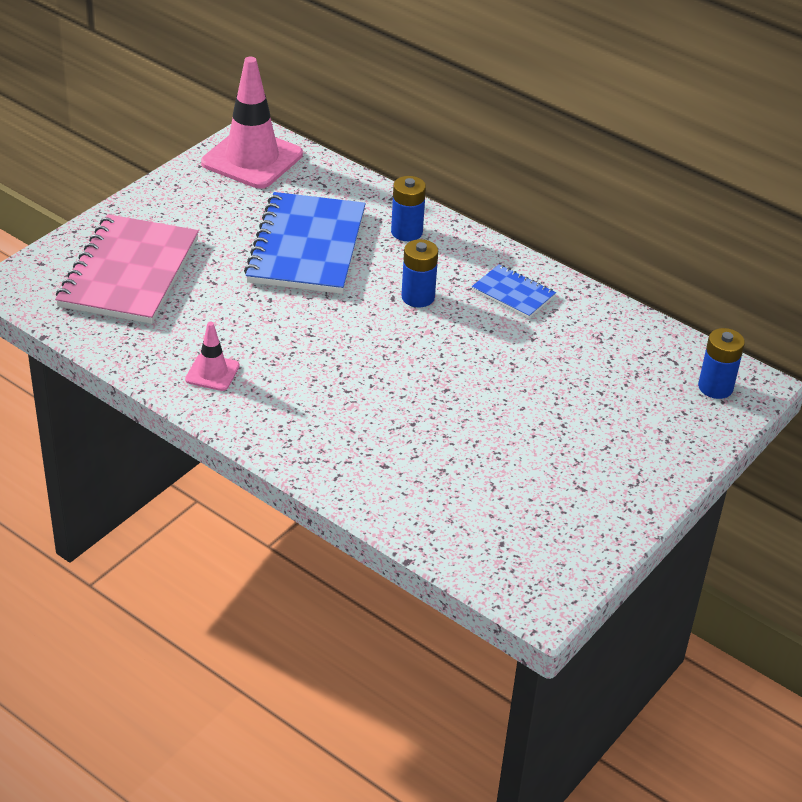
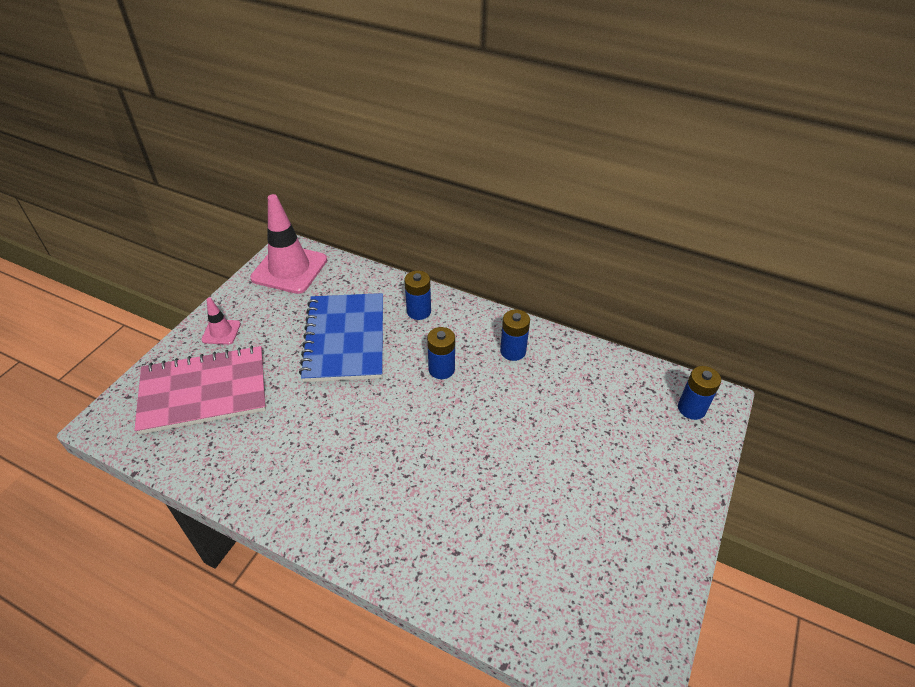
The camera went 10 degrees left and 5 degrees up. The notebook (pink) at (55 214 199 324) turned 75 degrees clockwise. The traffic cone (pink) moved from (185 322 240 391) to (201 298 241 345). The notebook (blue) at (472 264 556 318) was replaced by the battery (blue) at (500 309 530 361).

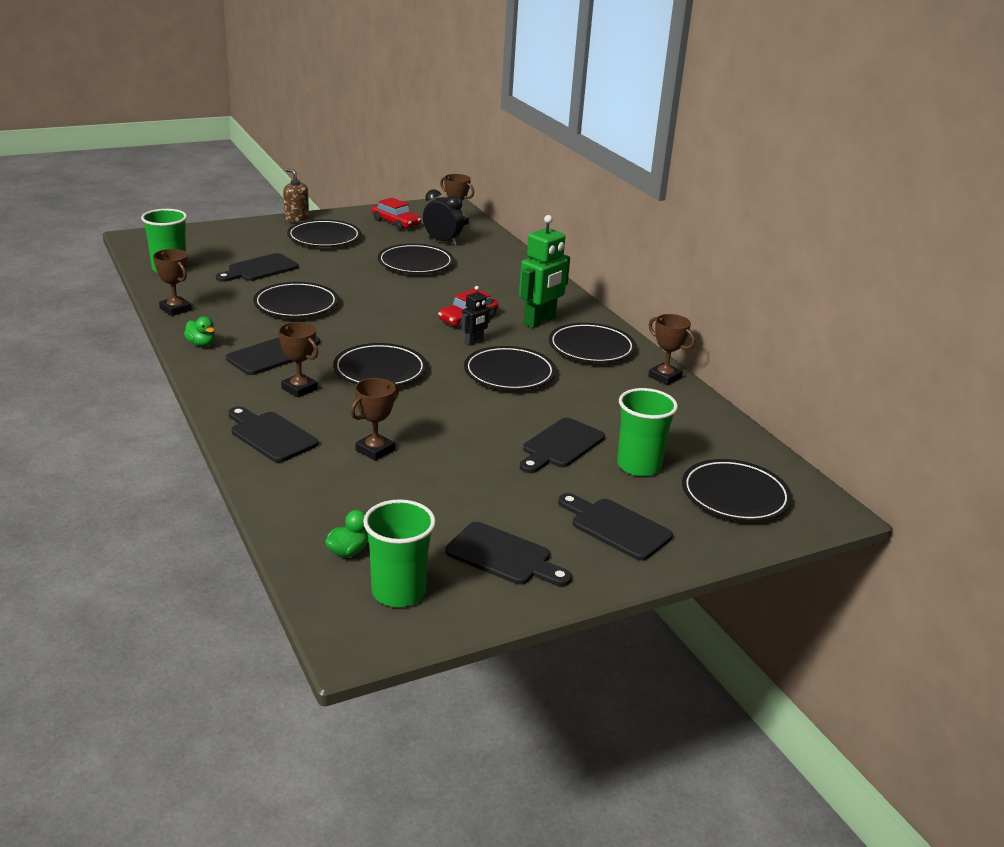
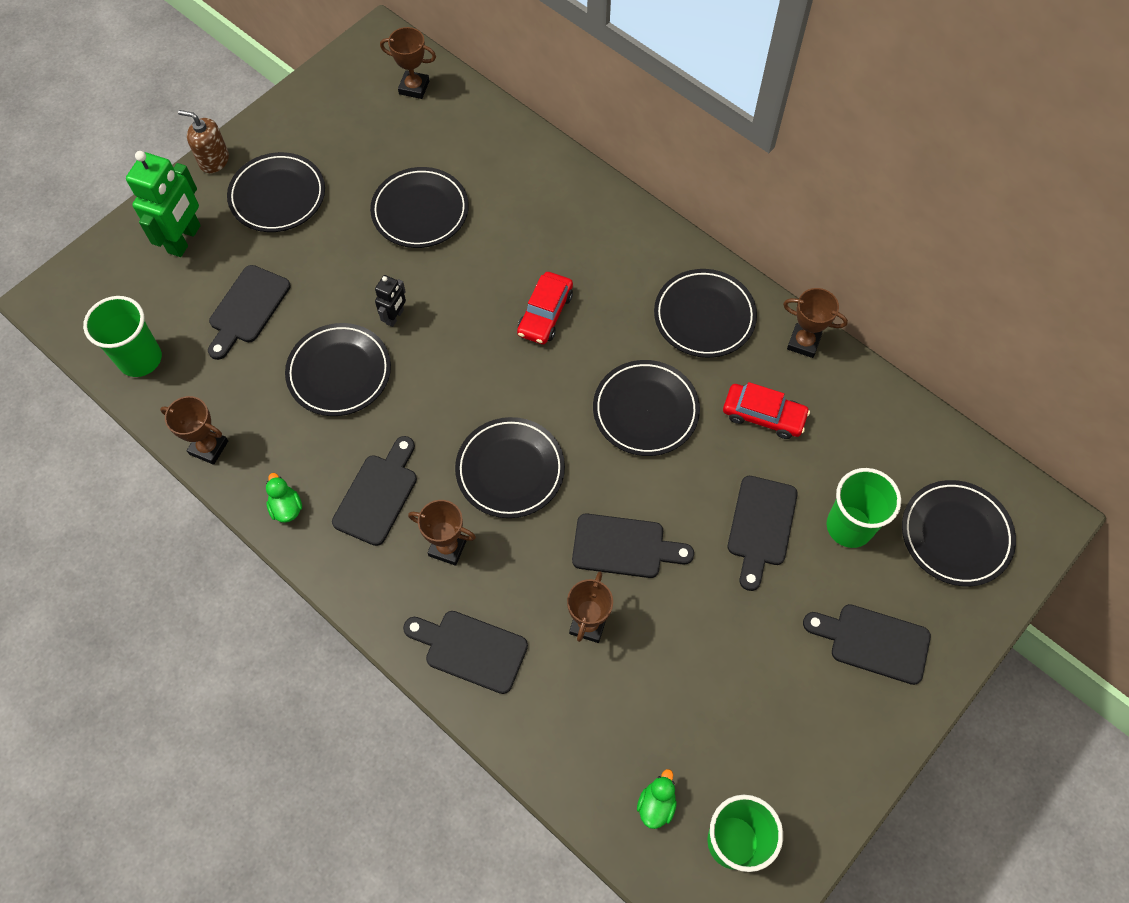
The camera went 20 degrees left and 35 degrees up. The duck (green) at (184 317 215 346) turned 135 degrees counterclockwise. The car (red) moved from (372 198 421 230) to (723 382 810 439). The clock (black) at (423 189 464 245) disappeared. The cutting board (black) moved from (445 522 572 586) to (572 514 694 578). The robot (black) moved from (461 286 491 346) to (375 275 406 327). The robot (green) moved from (519 215 570 328) to (126 151 201 257).

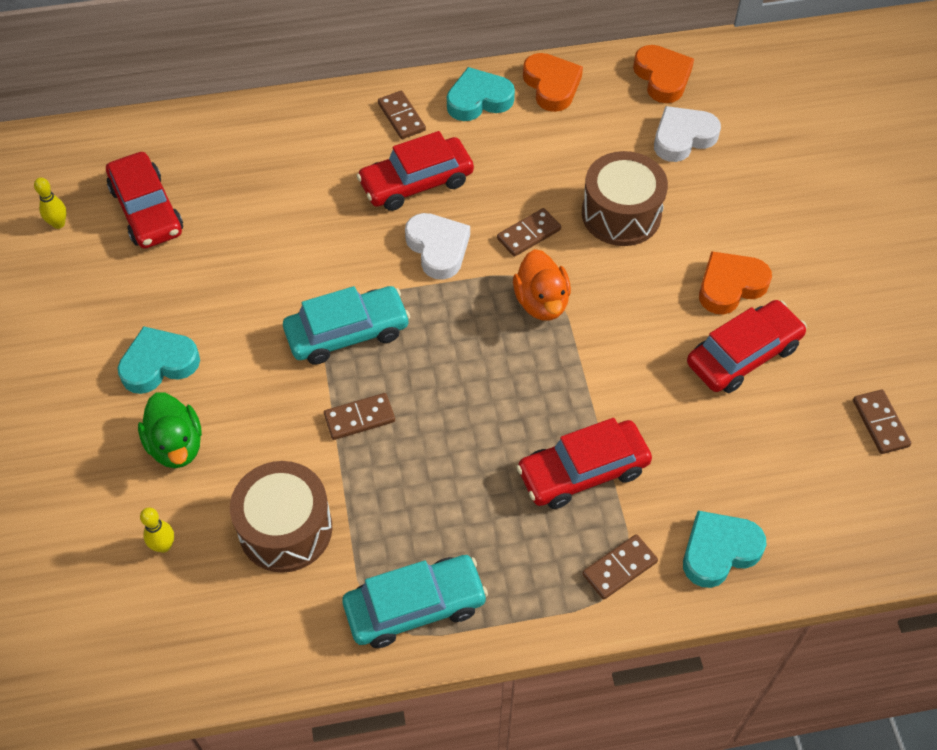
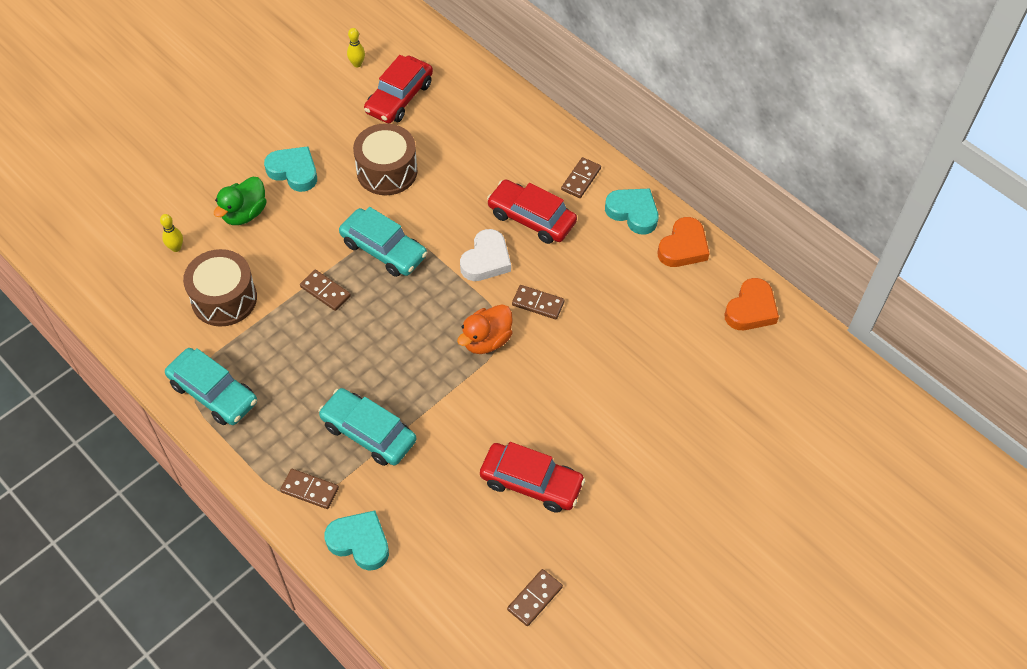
The camera went 55 degrees right and 0 degrees up. The car (red) at (516 418 652 509) became the car (turquoise) at (318 388 416 466). The drum (brown) moved from (582 151 668 246) to (353 123 417 195). The heart (white) at (654 106 721 162) disappeared. The heart (orange) at (699 251 772 315) disappeared.

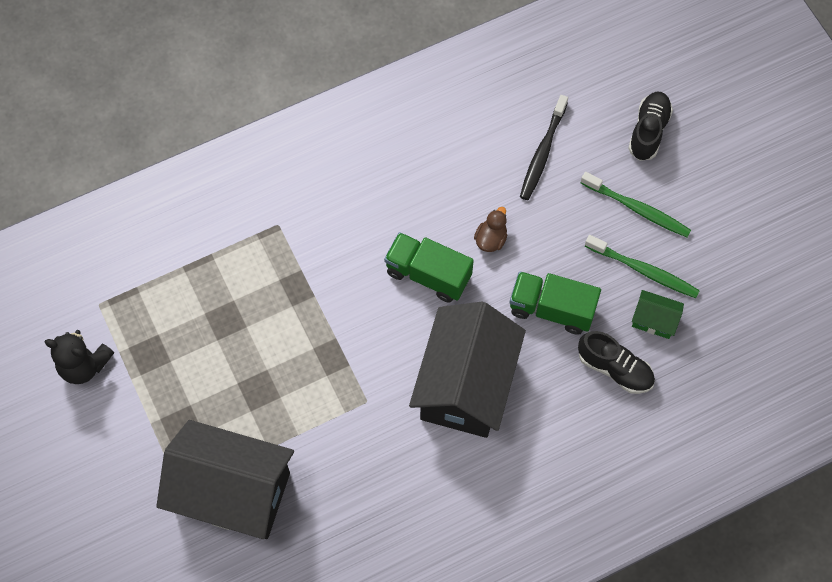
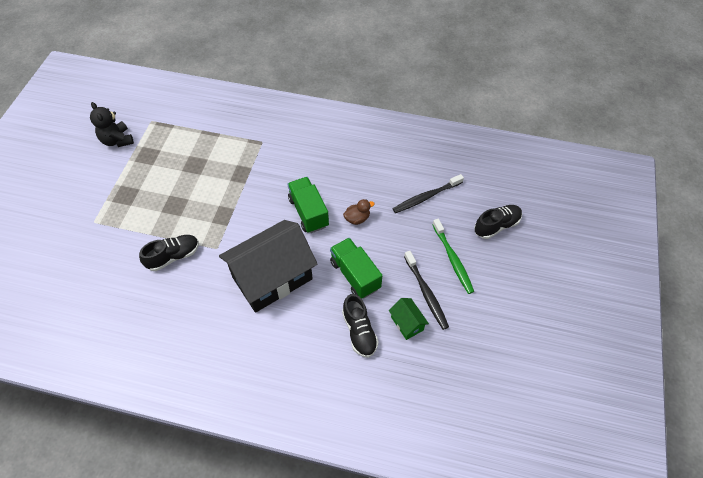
The camera went 40 degrees right and 10 degrees down. The house (black) at (156 420 294 539) disappeared. The toothbrush (green) at (585 235 700 298) became the toothbrush (black) at (404 251 449 330). The shoe (black) at (139 235 199 271) appeared.

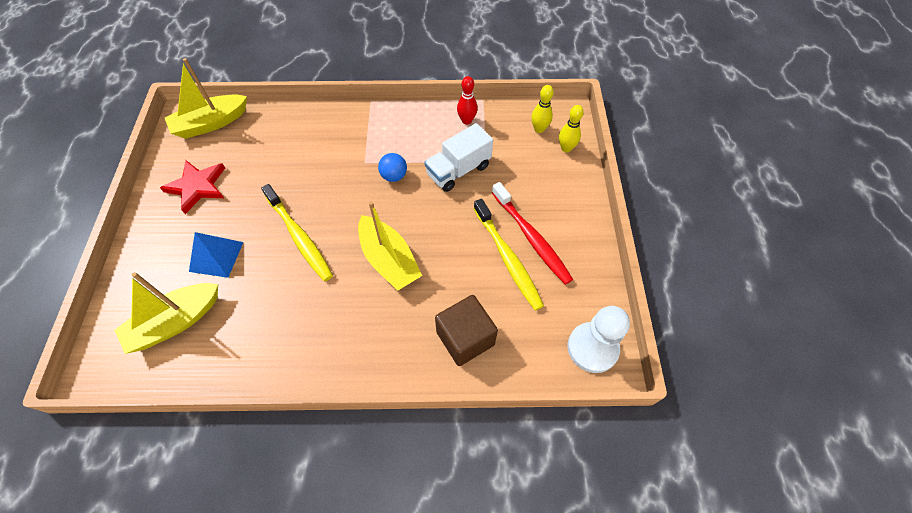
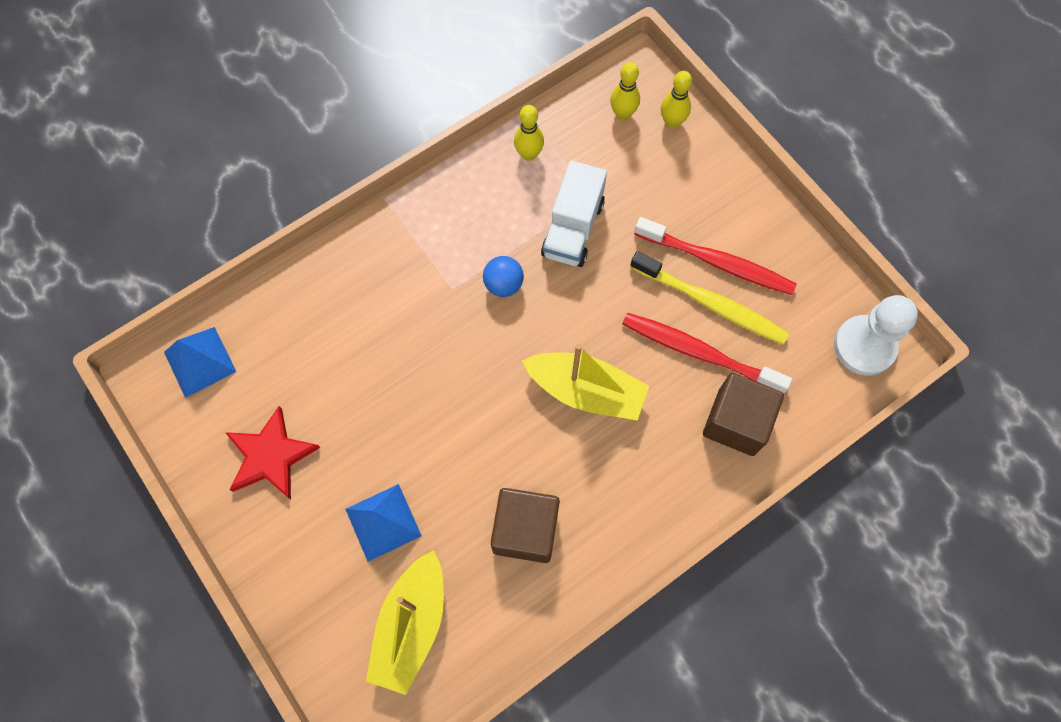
The camera went 35 degrees left and 10 degrees up. The boat (yellow) at (165 58 247 139) was replaced by the pyramid (blue) at (164 327 236 398). The toothbrush (yellow) at (261 184 333 281) disappeared. The bowling pin (red) at (457 76 478 125) became the bowling pin (yellow) at (514 105 544 161). The cube (brown) at (491 488 560 563) appeared. The toothbrush (red) at (622 313 792 394) appeared.

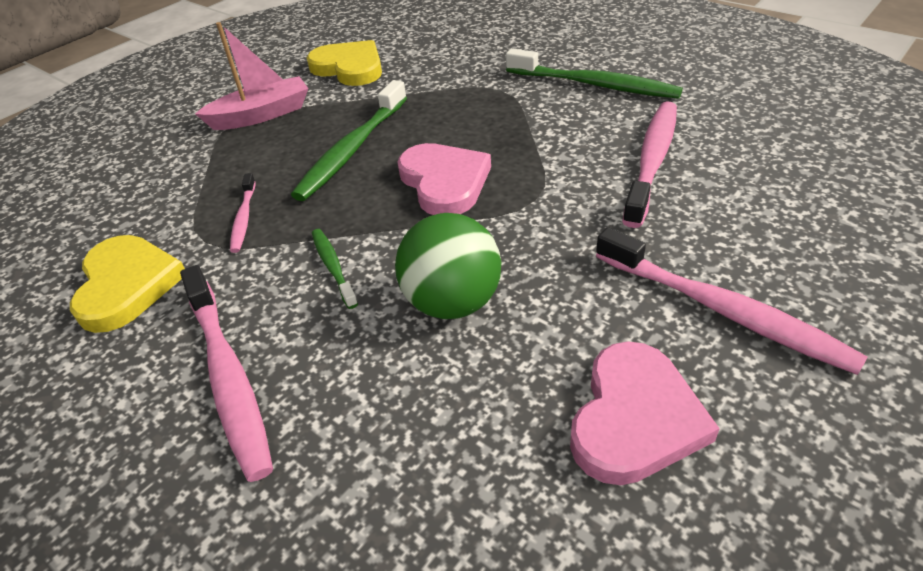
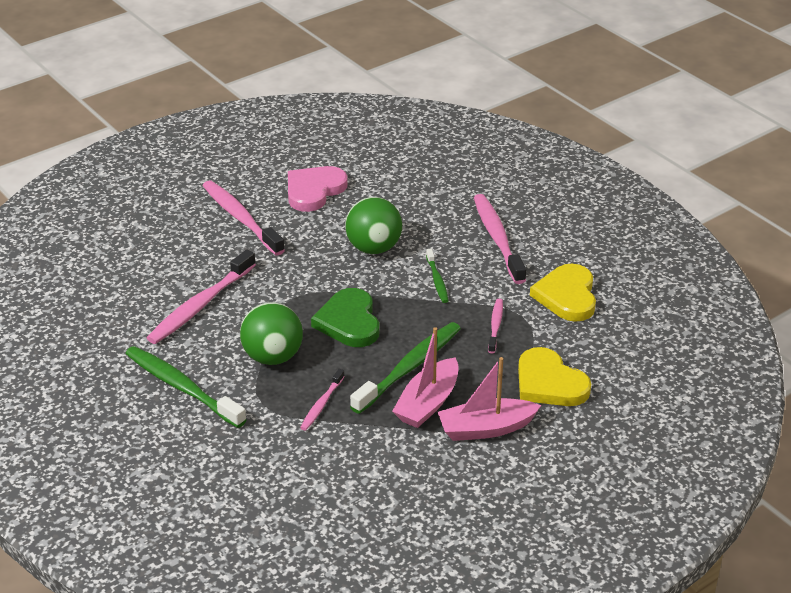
The camera went 170 degrees left and 5 degrees down. The heart (yellow) moved from (307 40 382 86) to (518 347 591 406). The heart (pink) at (397 143 491 215) became the heart (green) at (311 288 379 347). The ball (green) at (240 302 303 365) appeared. The toothbrush (pink) at (300 369 345 431) appeared. The boat (pink) at (392 327 459 428) appeared.

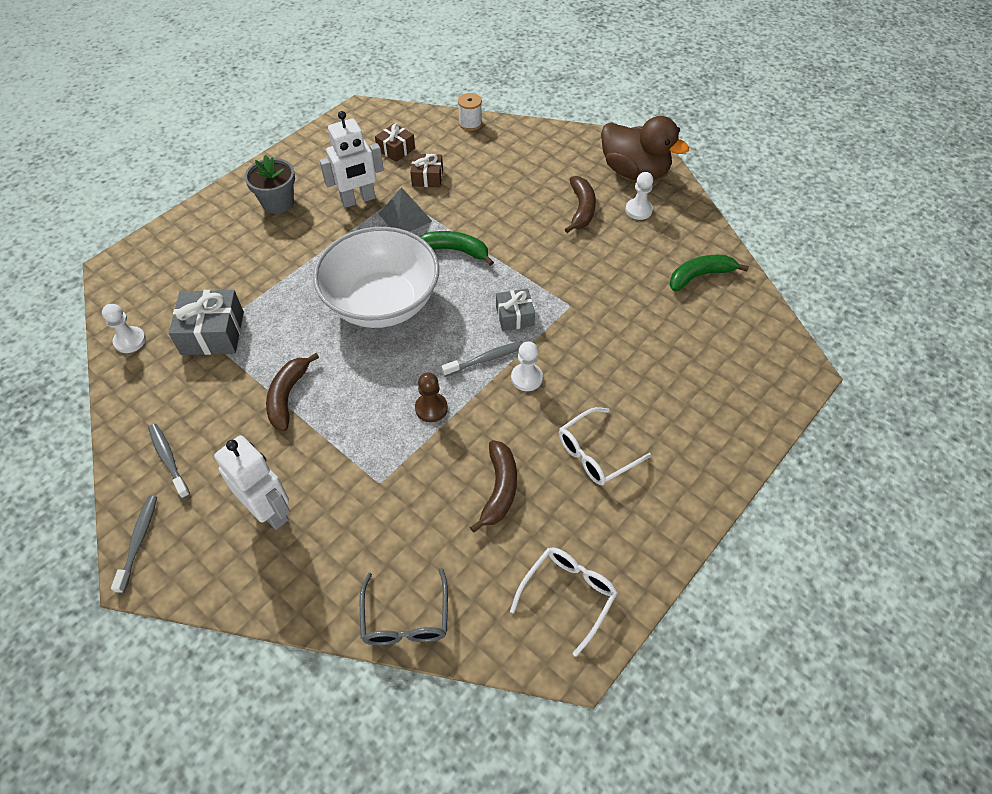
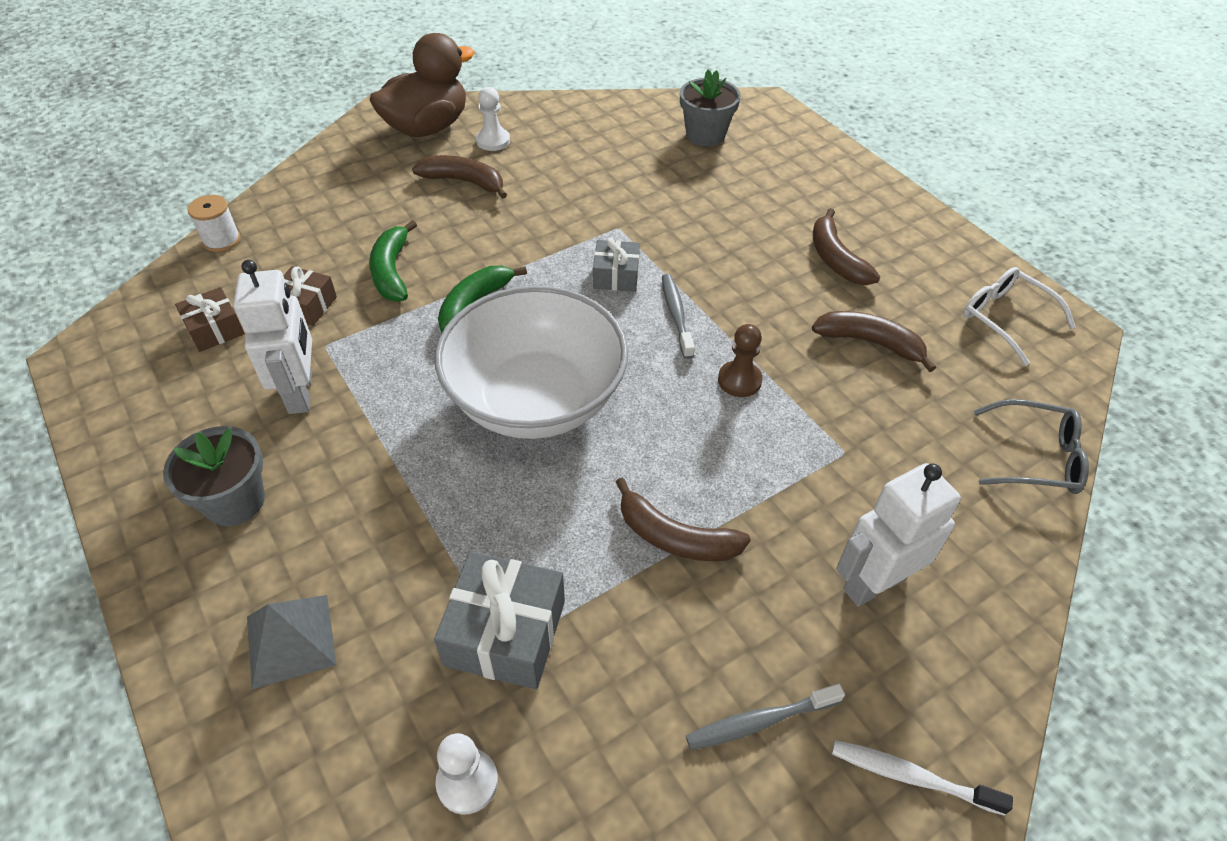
The camera went 75 degrees left and 5 degrees down. The toothbrush (grey) at (111 495 157 593) became the toothbrush (white) at (832 740 1013 816). The pyramid (grey) moved from (379 187 432 232) to (247 595 336 689). The pawn (white) at (511 342 543 391) disappeared. The glasses (white) at (559 407 651 485) was replaced by the banana (brown) at (813 208 880 285). The banana (green) moved from (669 255 749 292) to (369 220 417 302). The flower pot (grey) at (680 69 741 146) appeared.

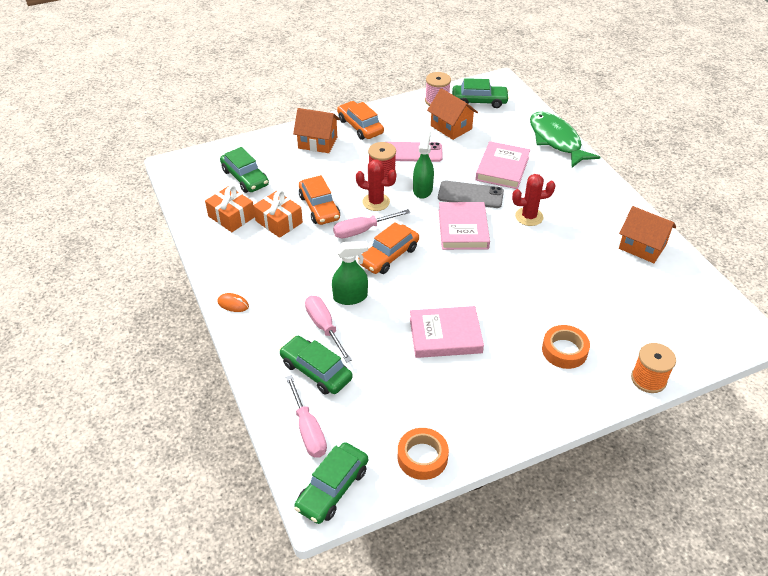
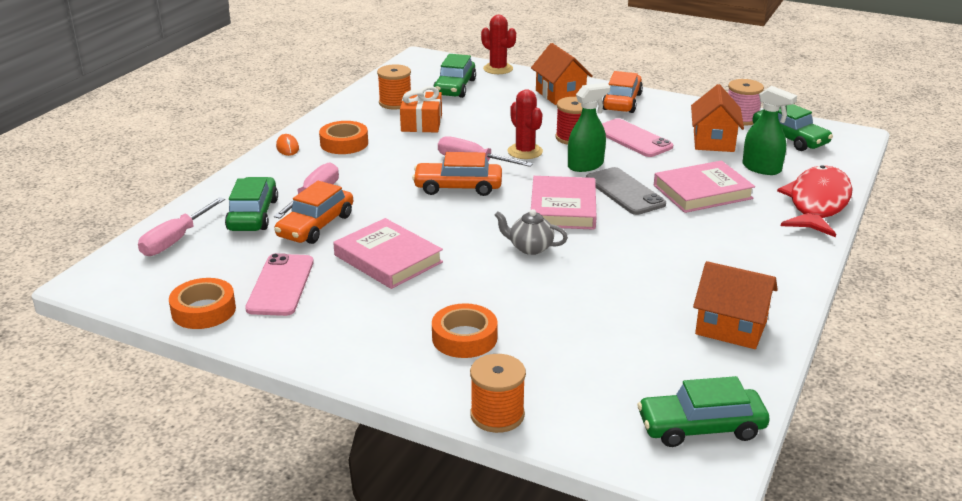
The camera went 50 degrees right and 15 degrees down. The gift (orange) at (205 185 255 232) was replaced by the spool (orange) at (377 64 411 110). The car (green) moved from (294 442 368 524) to (637 376 770 447). The car (orange) moved from (299 175 340 225) to (274 181 353 244). The spray bottle (green) moved from (332 241 368 305) to (743 86 797 175). The book (pink) at (439 202 490 250) turned 45 degrees counterclockwise. The cactus (red) moved from (512 174 556 226) to (481 14 516 74). The fish (green) at (530 112 601 167) became the fish (red) at (777 165 853 237). The house (orange) at (619 206 676 263) turned 60 degrees counterclockwise. The phone (pink) at (245 253 314 316) appeared. The tape (orange) at (319 121 368 154) appeared. The teapot (grey) at (495 209 568 255) appeared.

